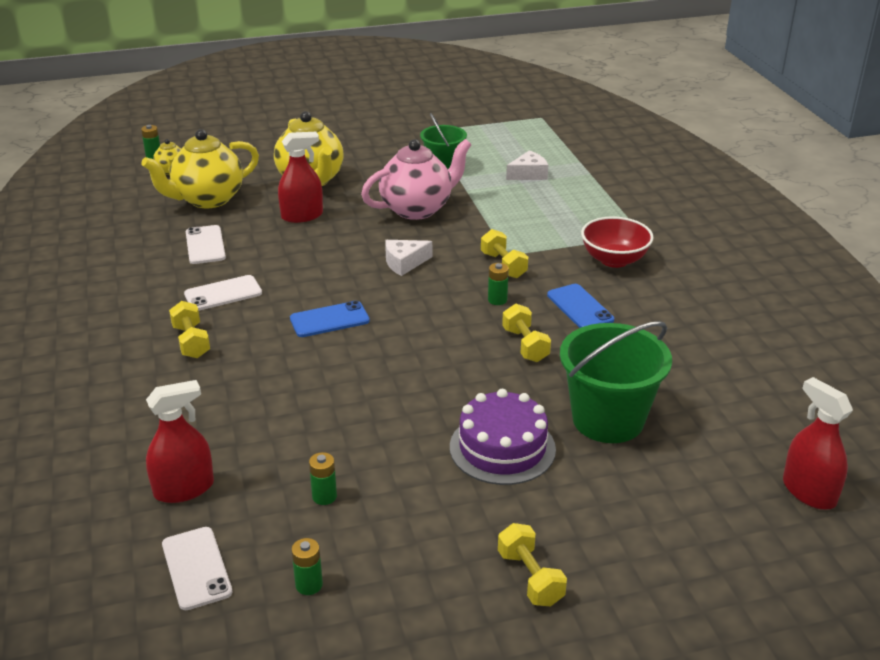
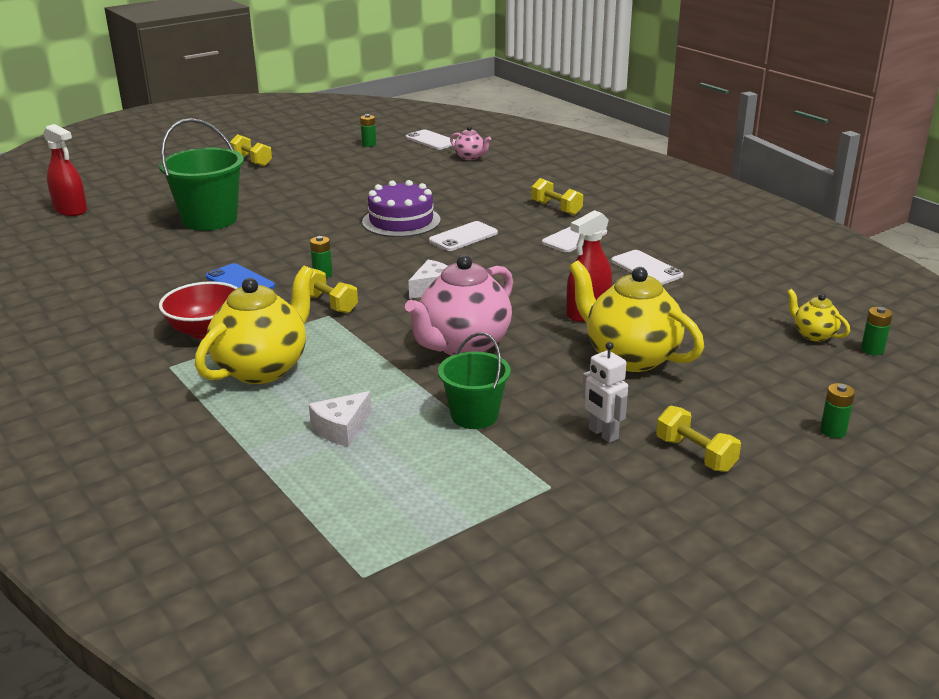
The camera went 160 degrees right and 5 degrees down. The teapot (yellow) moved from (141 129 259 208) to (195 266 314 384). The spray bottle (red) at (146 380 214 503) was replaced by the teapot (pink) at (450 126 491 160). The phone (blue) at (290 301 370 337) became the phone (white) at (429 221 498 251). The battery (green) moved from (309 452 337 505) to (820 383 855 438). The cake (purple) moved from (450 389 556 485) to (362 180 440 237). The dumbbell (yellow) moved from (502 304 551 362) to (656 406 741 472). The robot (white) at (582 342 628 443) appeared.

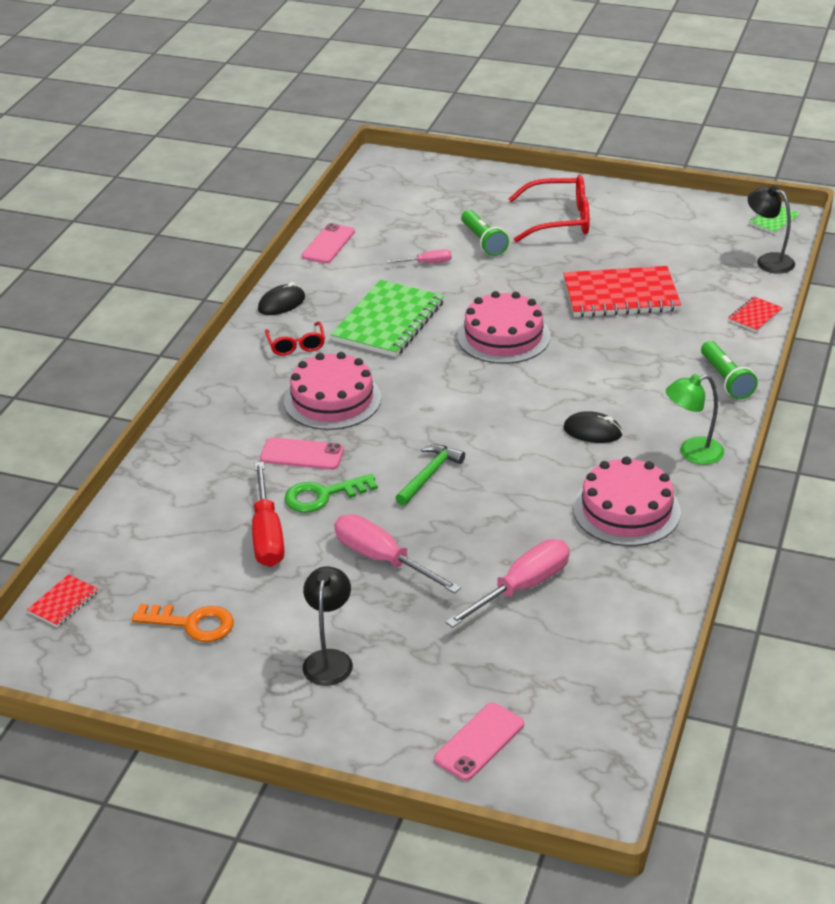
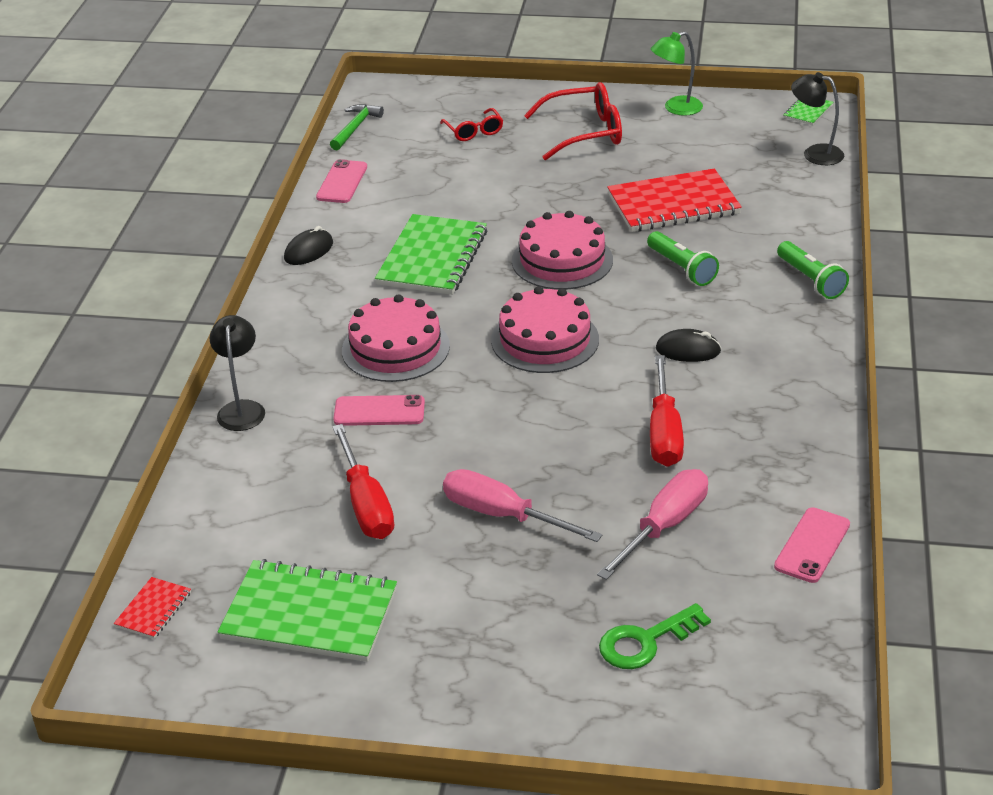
The camera went 10 degrees left and 0 degrees up. The key (orange) at (132 604 234 642) was replaced by the notebook (green) at (218 559 397 662). The glasses (red) moved from (265 321 325 356) to (440 108 503 141). The key (green) moved from (284 473 378 513) to (599 603 711 669). The lamp (black) moved from (303 566 353 686) to (210 315 265 431). The screwdriver (pink) at (387 249 452 263) disappeared. The hammer (green) moved from (395 445 465 506) to (330 104 384 150). The phone (pink) moved from (434 703 524 781) to (774 507 850 583). The flashlight (green) moved from (461 210 509 256) to (647 231 719 286). The cake (pink) moved from (573 457 681 546) to (491 286 599 373). The lamp (green) moved from (666 374 724 465) to (651 31 703 116). The notebook (red) at (728 296 783 332) disappeared. The screwdriver (red) at (650 355 684 467) appeared.

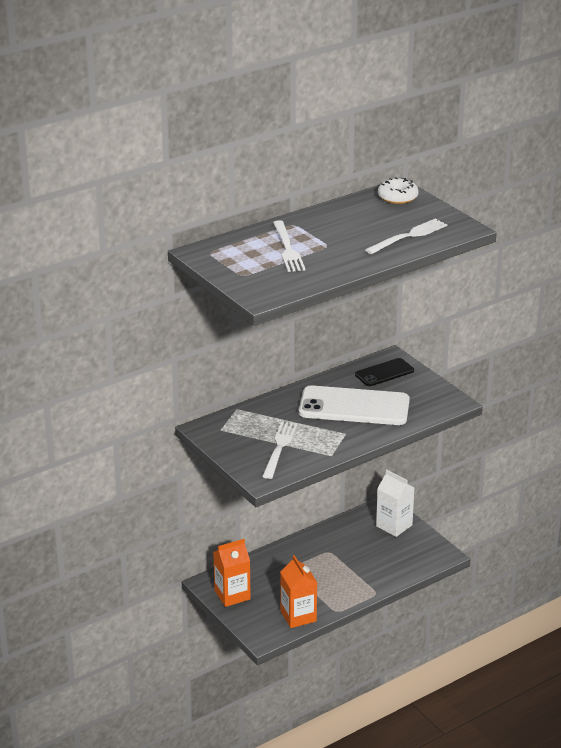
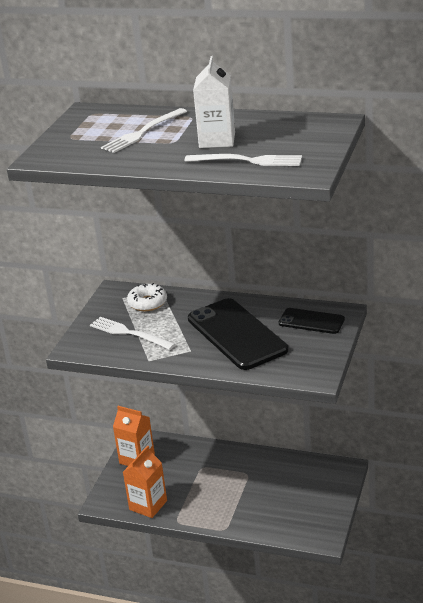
The camera went 55 degrees right and 0 degrees up. The fork (white) at (262 422 298 479) turned 120 degrees counterclockwise. The phone (white) at (299 385 410 425) became the phone (black) at (188 298 288 370). The carton (white) moved from (376 470 414 537) to (193 56 235 148). The donut (white) moved from (378 177 419 204) to (127 283 167 311).

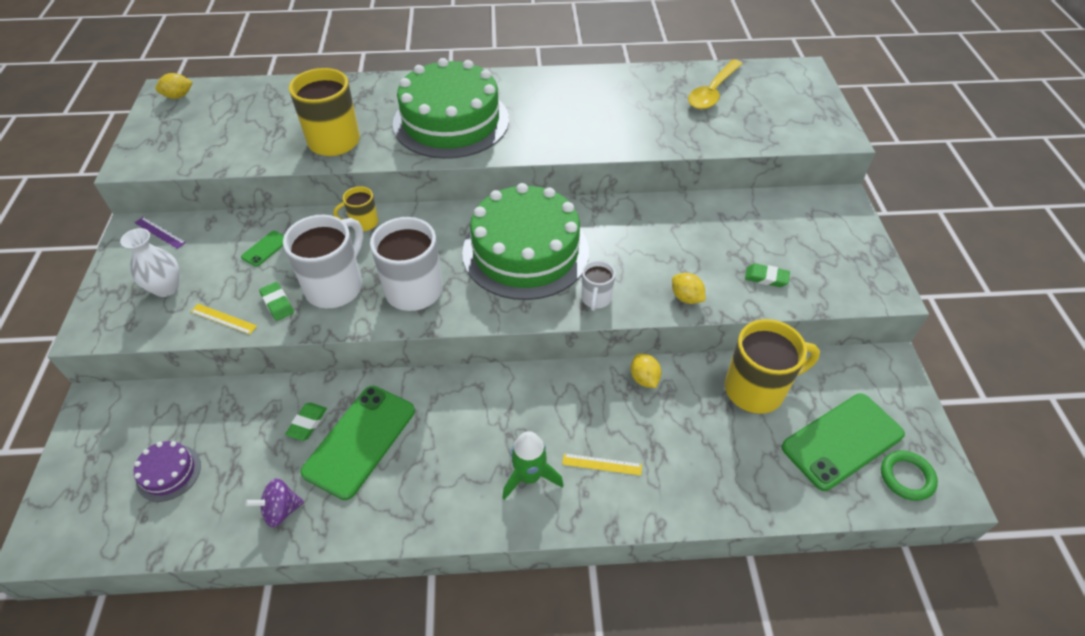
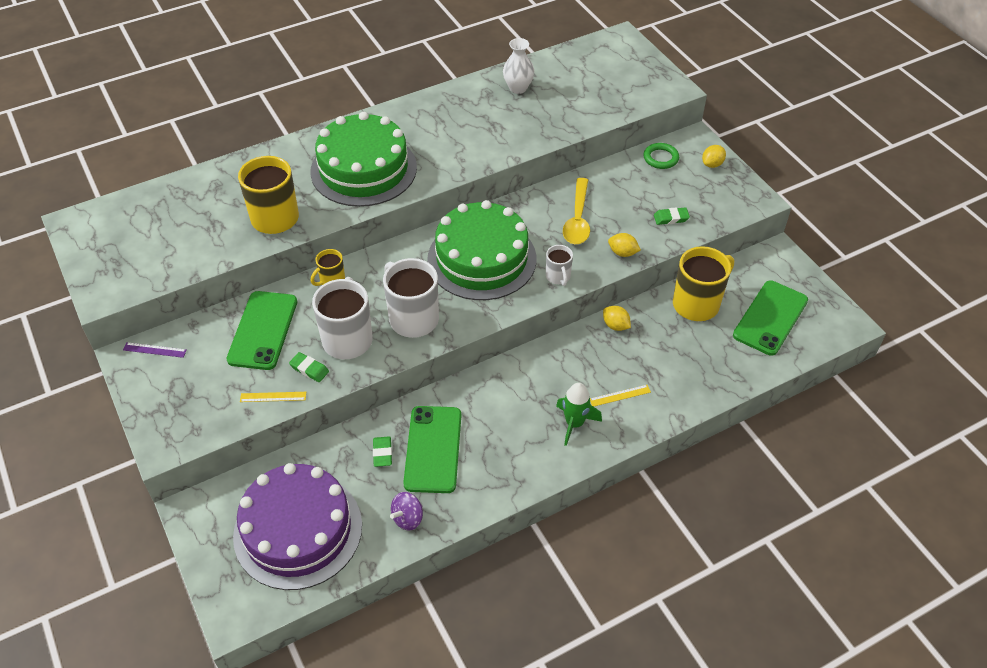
The camera went 25 degrees left and 0 degrees up. The vase (white) moved from (120 228 179 297) to (503 38 534 94). The cake (purple) at (134 441 201 502) changed to 2.43 times the size. The lemon (yellow) moved from (155 73 193 99) to (702 145 726 168). The phone (green) at (241 231 284 267) changed to 2.26 times the size. The spoon (yellow) moved from (688 59 742 109) to (563 178 590 244). The ring (green) moved from (881 451 938 501) to (643 143 679 169).

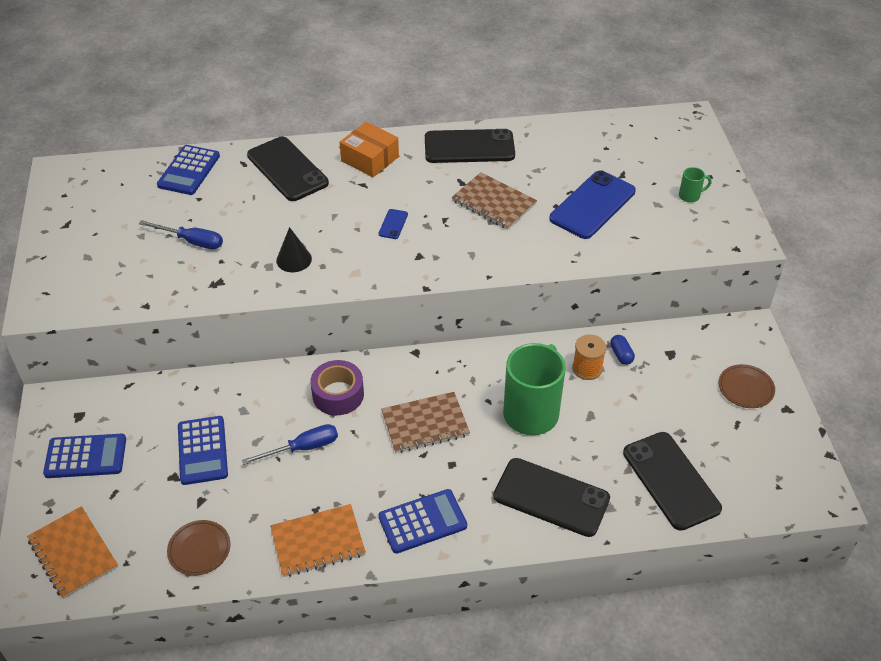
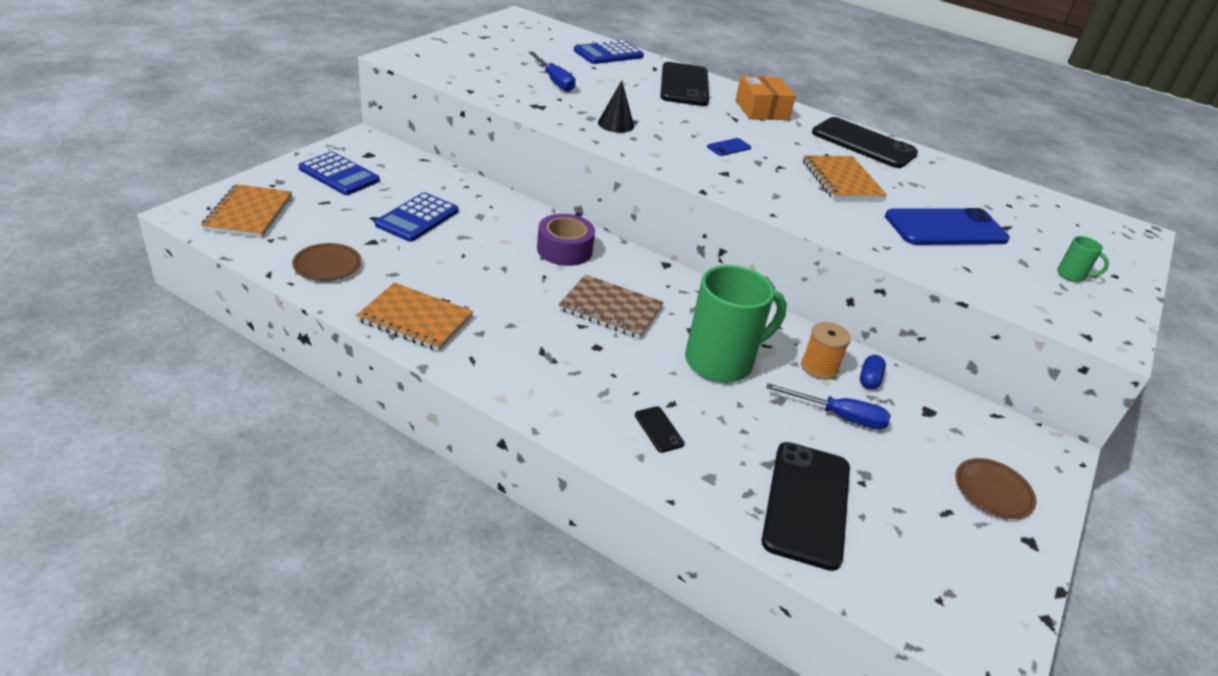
The camera went 35 degrees right and 10 degrees down. The screwdriver (blue) moved from (242 424 338 465) to (766 383 891 430). The calculator (blue) at (378 489 467 554) disappeared. The notebook (brown) at (452 172 537 230) became the notebook (orange) at (803 155 887 200). The phone (black) at (494 458 610 537) changed to 0.42 times the size.

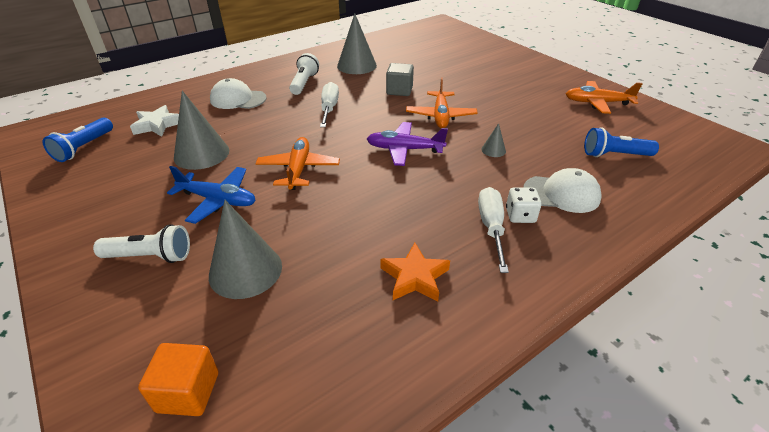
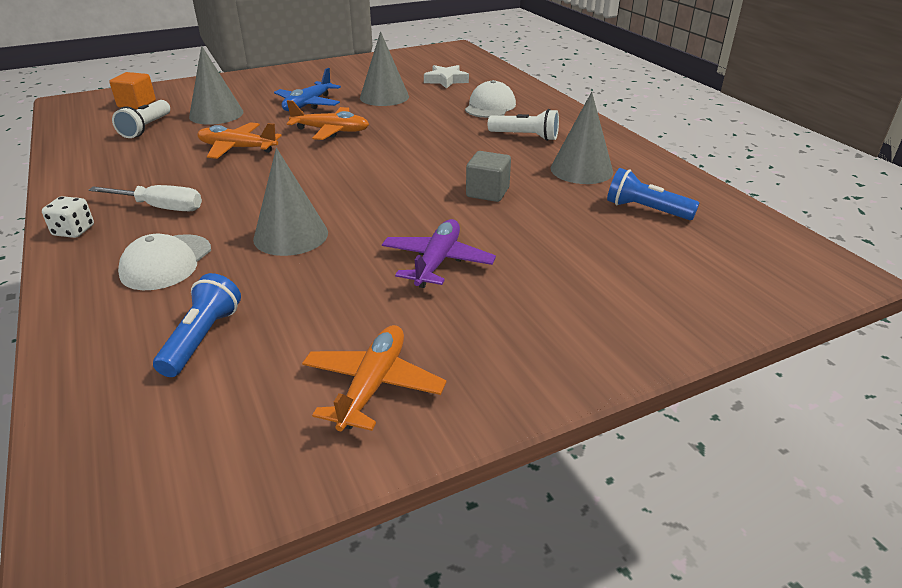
The camera went 100 degrees right and 5 degrees down. The flashlight (blue) moved from (42 118 113 162) to (607 168 699 220). The flashlight (white) moved from (93 224 190 263) to (112 100 170 138). The screwdriver (white) at (320 82 339 127) disappeared. The plane (purple) moved from (367 122 448 166) to (382 219 496 288). The star (orange) at (380 243 450 301) disappeared. The plane (orange) moved from (406 77 477 128) to (197 122 282 159). The cone (grey) at (481 123 506 157) changed to 2.19 times the size. The dice (white) moved from (506 187 541 223) to (42 196 94 238).

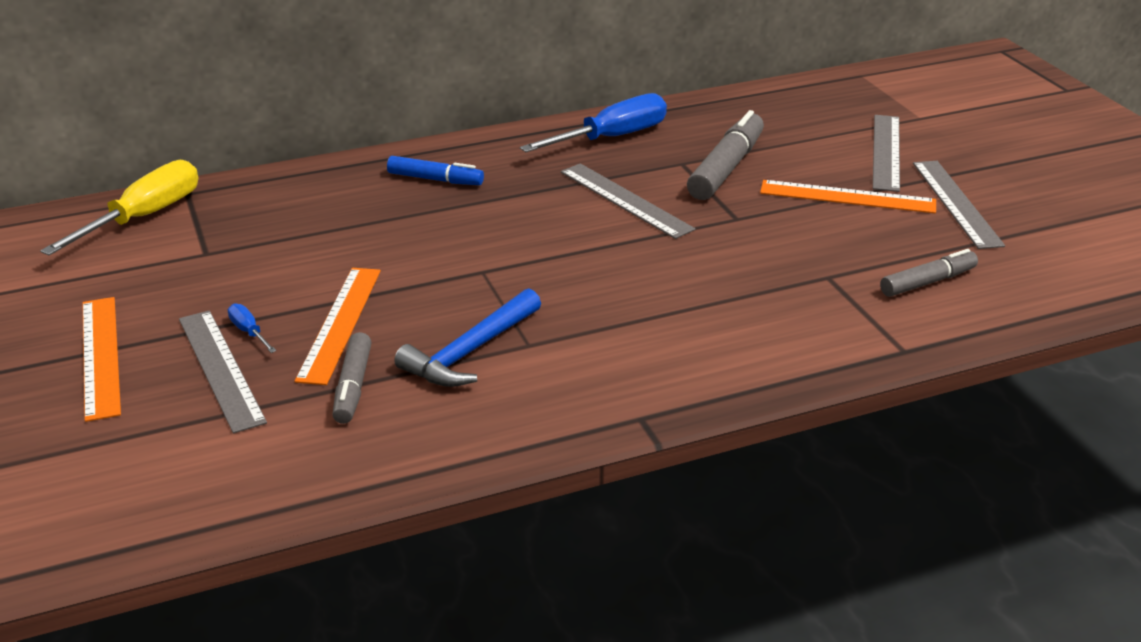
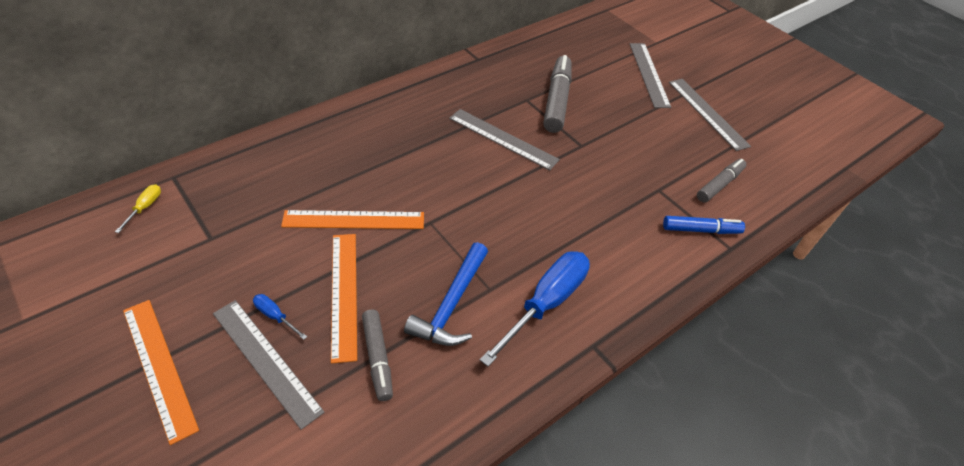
The camera went 20 degrees left and 15 degrees up. The screwdriver (yellow) at (40 160 198 255) changed to 0.43 times the size. The marker (blue) moved from (387 156 484 185) to (663 216 745 234). The screwdriver (blue) moved from (520 93 667 152) to (480 251 590 367). The ruler (orange) moved from (760 180 936 213) to (281 210 424 229).

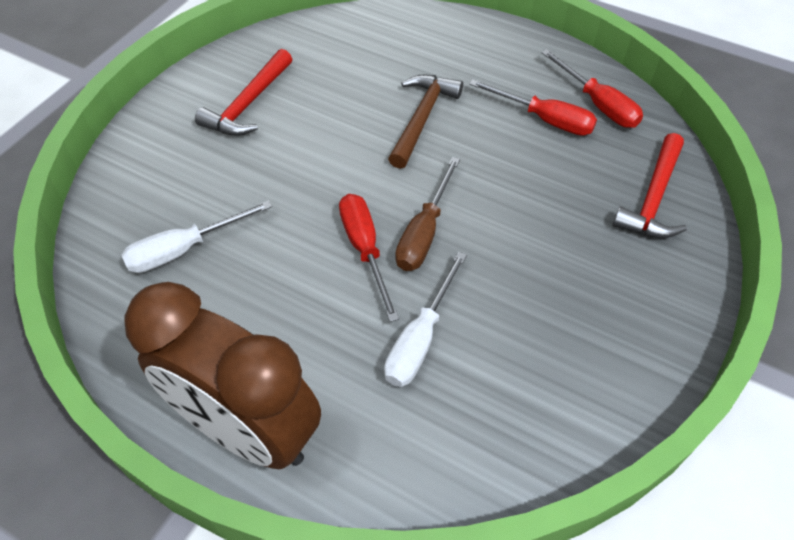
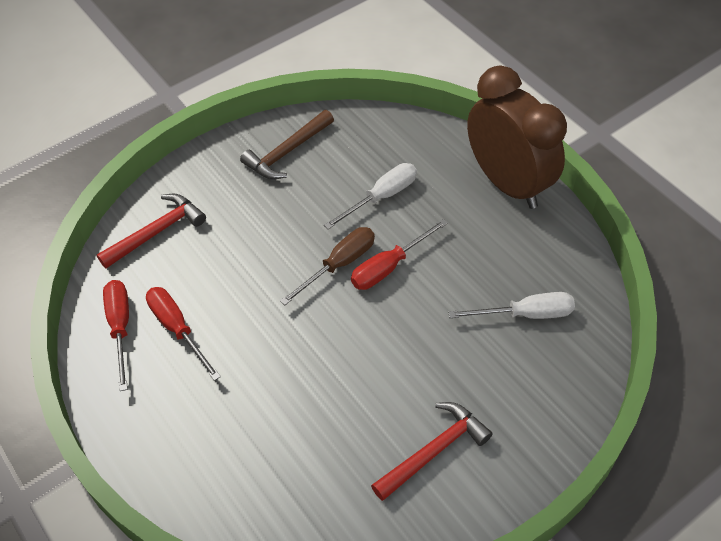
The camera went 155 degrees left and 0 degrees up. The screwdriver (red) at (339 194 399 322) turned 45 degrees clockwise. The hammer (brown) moved from (388 75 463 169) to (240 110 334 179).

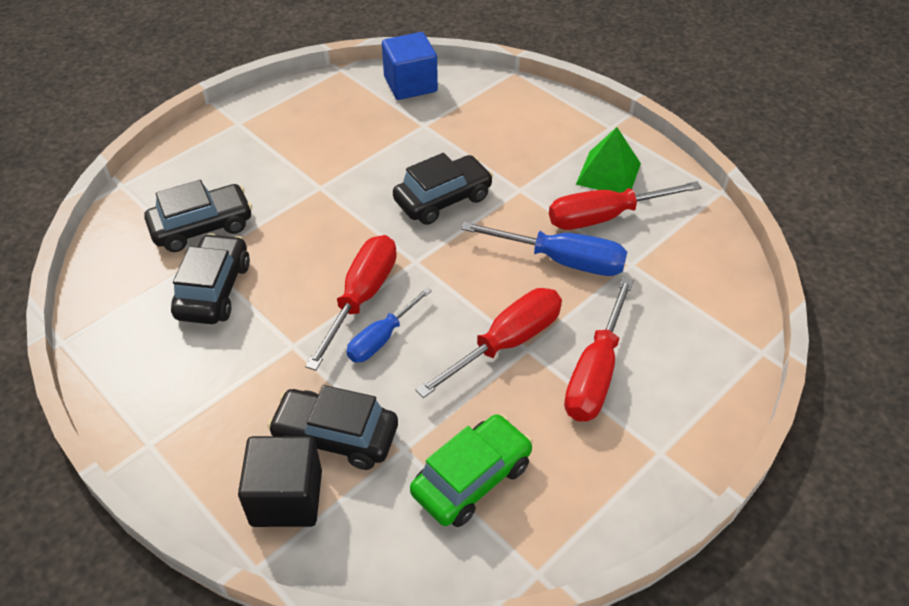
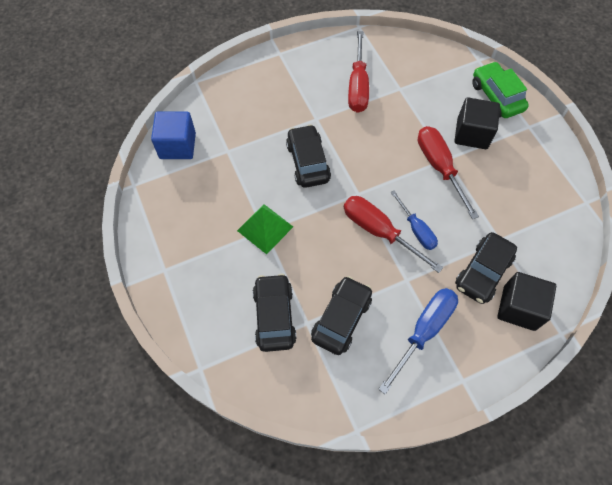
The camera went 70 degrees left and 15 degrees up. The car (black) at (171 233 250 324) turned 90 degrees clockwise. The car (green) moved from (410 414 533 527) to (472 61 529 118). The screwdriver (blue) moved from (461 222 627 276) to (378 288 458 394). The screwdriver (red) at (564 277 634 421) was replaced by the cube (black) at (454 97 500 149). The pyramid (green) moved from (576 127 641 193) to (237 204 293 254).

